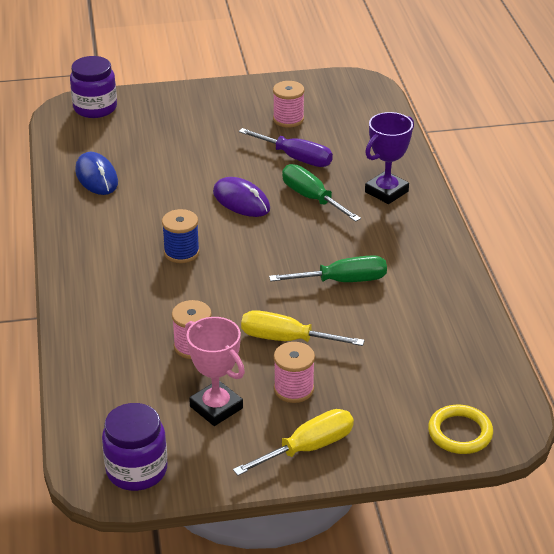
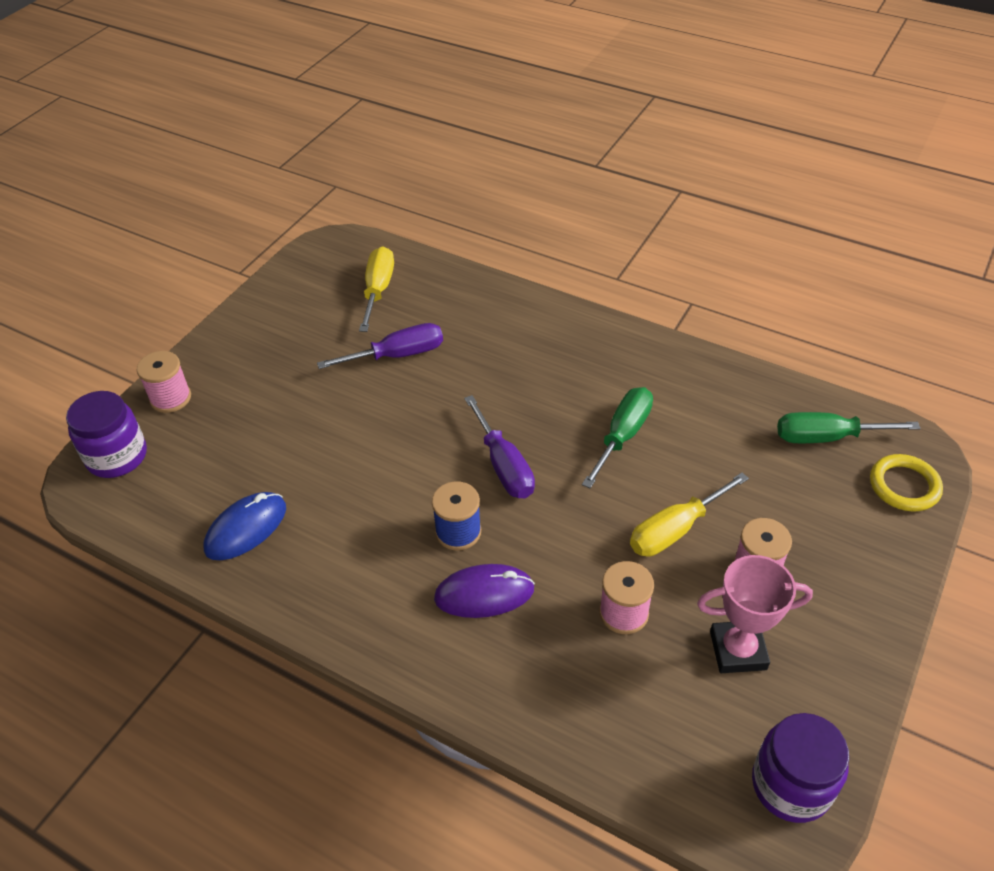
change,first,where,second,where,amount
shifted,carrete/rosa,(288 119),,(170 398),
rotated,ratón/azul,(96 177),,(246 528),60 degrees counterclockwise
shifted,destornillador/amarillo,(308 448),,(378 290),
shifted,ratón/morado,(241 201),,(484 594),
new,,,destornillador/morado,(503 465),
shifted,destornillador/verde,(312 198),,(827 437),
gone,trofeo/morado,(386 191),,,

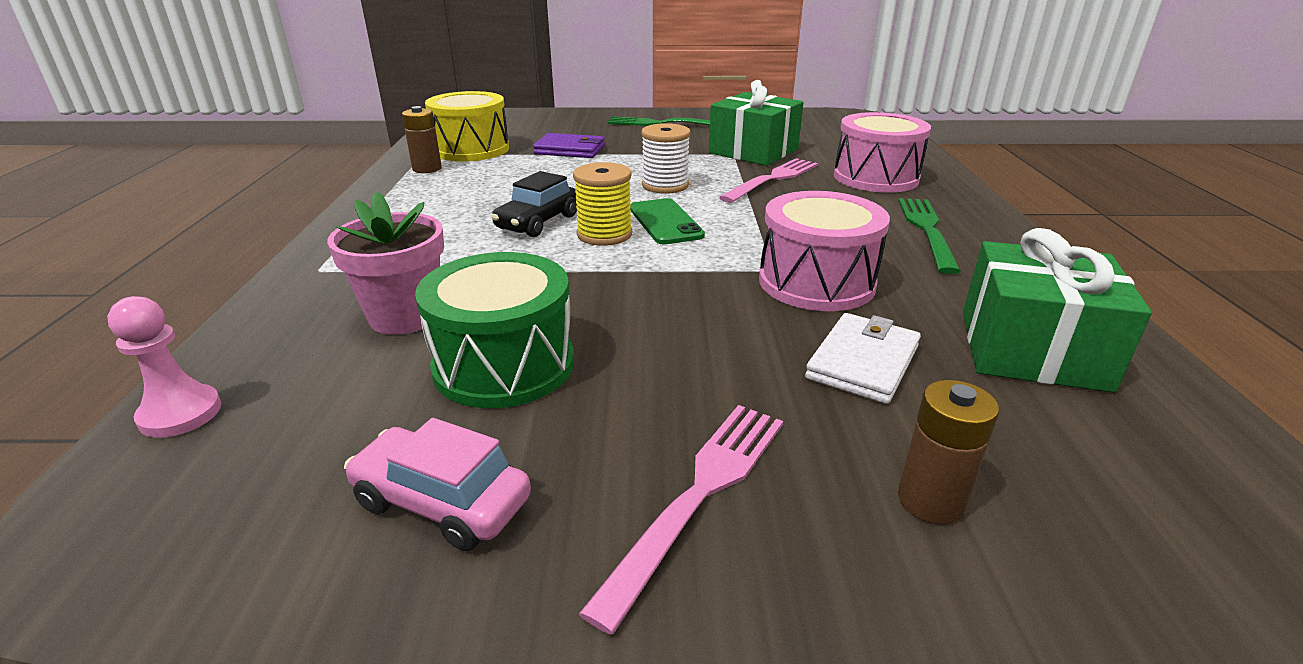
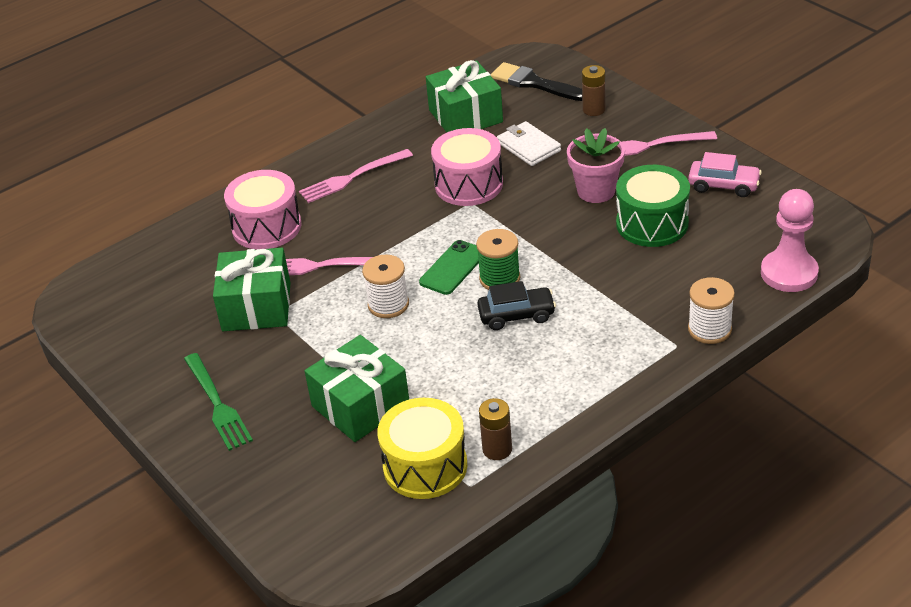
change,first,where,second,where,amount
repainted,tenedor/verde,(926 230),tenedor/rosa,(352 178),
swapped,cartera/morado,(570 150),regalo/verde,(360 405),
repainted,carrete/amarillo,(604 234),carrete/verde,(499 279),
new,,,pincel/negro,(534 83),
rotated,cartera/blanco,(863 362),,(528 147),60 degrees clockwise
shifted,maceta/rosa,(404 316),,(596 191),
rotated,coche/rosa,(442 502),,(723 185),60 degrees counterclockwise
new,,,carrete/blanco,(709 329),
scaled,peón/rosa,(180 413),,(789 273),x1.59

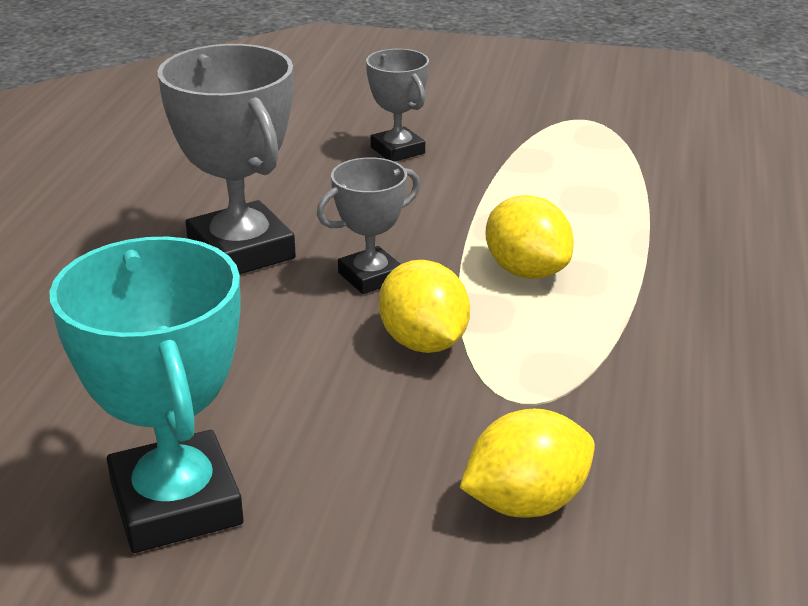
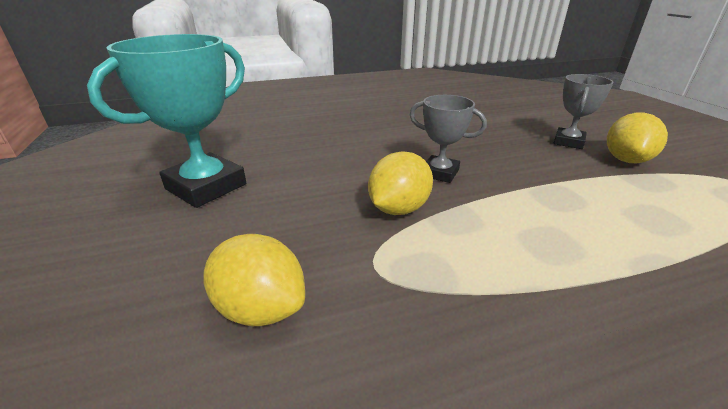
change,first,where,second,where,amount
shifted,limón/amarillo,(526 271),,(626 160),
gone,trofeo/gris,(241 251),,,

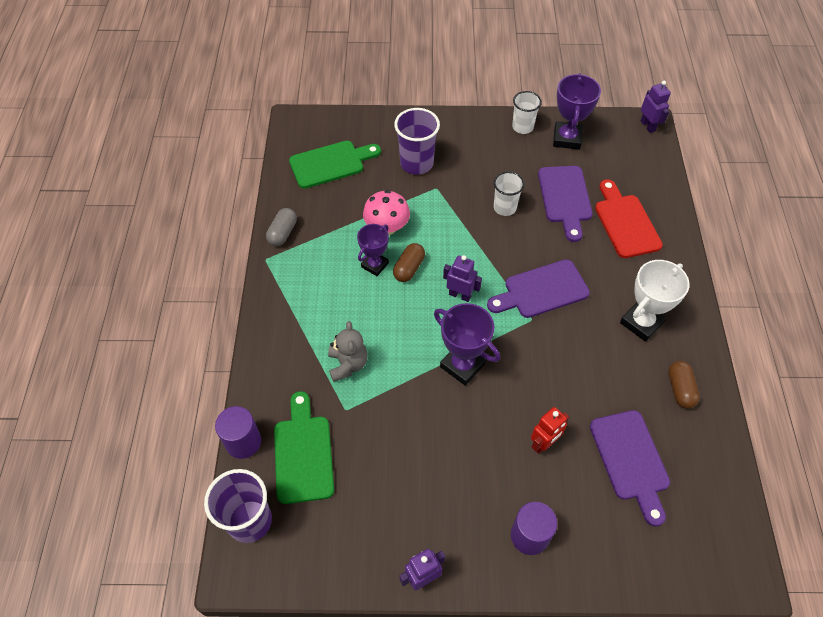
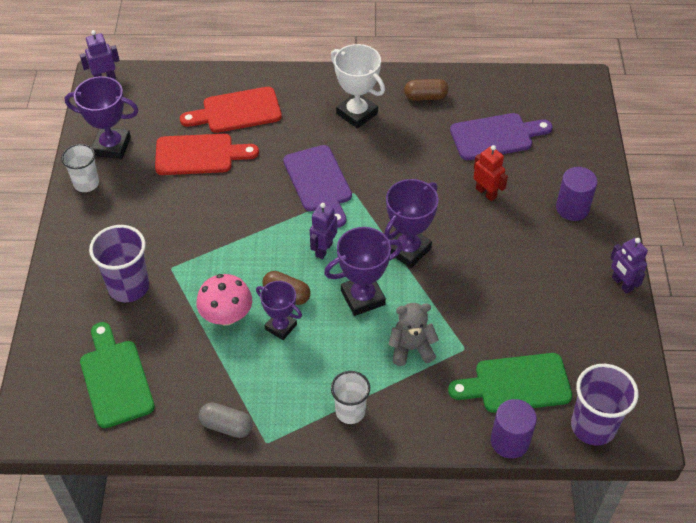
change,first,where,second,where,amount
repainted,tabla de cortar/morado,(565 198),tabla de cortar/rojo,(199 155),
new,,,trofeo/morado,(362 297),
shifted,vaso/blanco,(505 207),,(350 411),

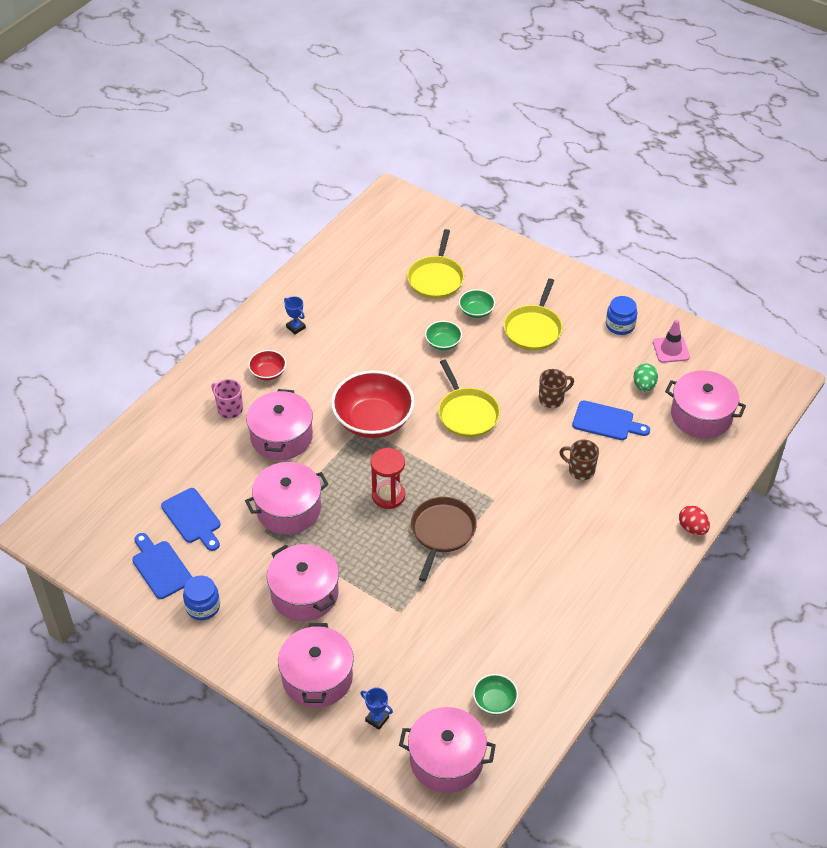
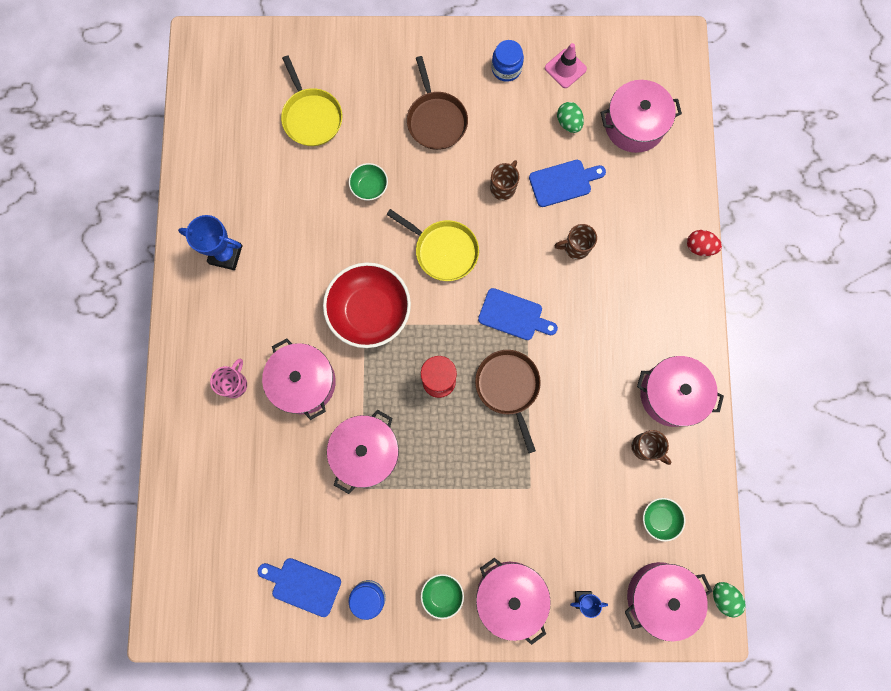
change,first,where,second,where,amount
scaled,trofeo/azul,(296 327),,(226 254),x1.79
rotated,taza/rosa,(229 409),,(235 383),105 degrees clockwise
repainted,sartén/amarillo,(533 329),sartén/marrón,(436 120),
shifted,cuenco/verde,(476 311),,(442 594),
shifted,tabla de cortar/azul,(193 518),,(514 315),
new,,,taza/marrón,(645 447),
shifted,olla/rosa,(304 593),,(671 394),
new,,,huevo/verde,(723 597),
gone,cuenco/rojo,(268 373),,,

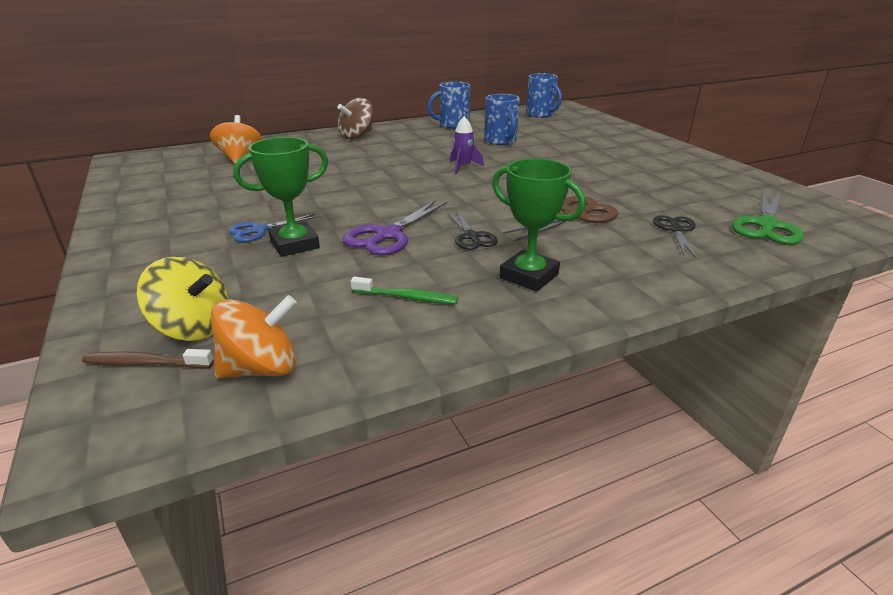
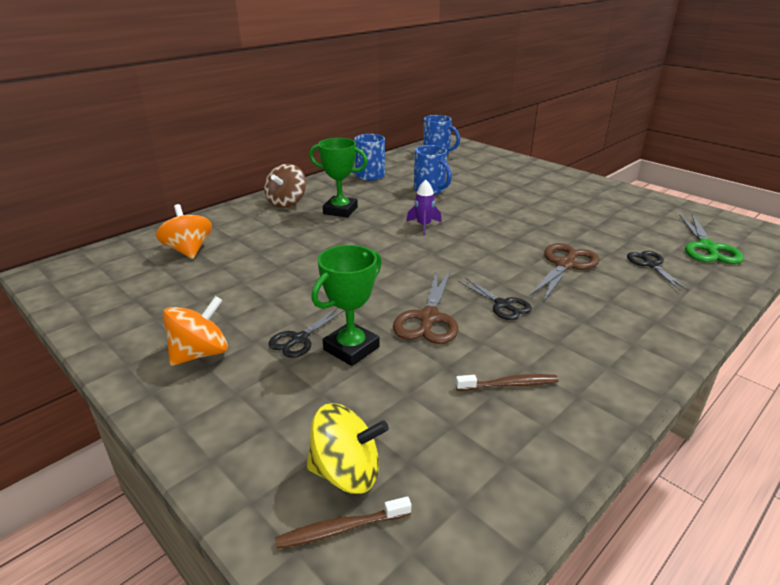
change,first,where,second,where,amount
shifted,peonza/naranja,(261 368),,(200 353),
repainted,tijeras/azul,(259 230),tijeras/negro,(299 339),
shifted,trofeo/verde,(529 276),,(340 210),
repainted,tijeras/morado,(388 235),tijeras/marrón,(428 318),
repainted,cepillo de dientes/verde,(407 297),cepillo de dientes/marrón,(509 384),

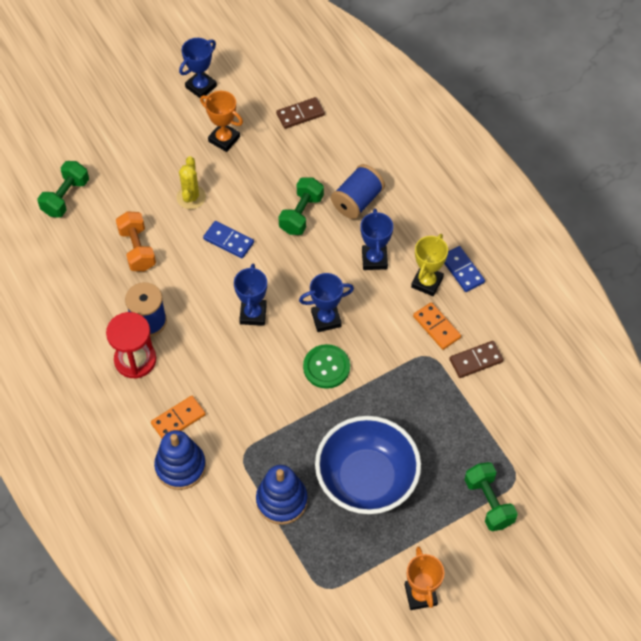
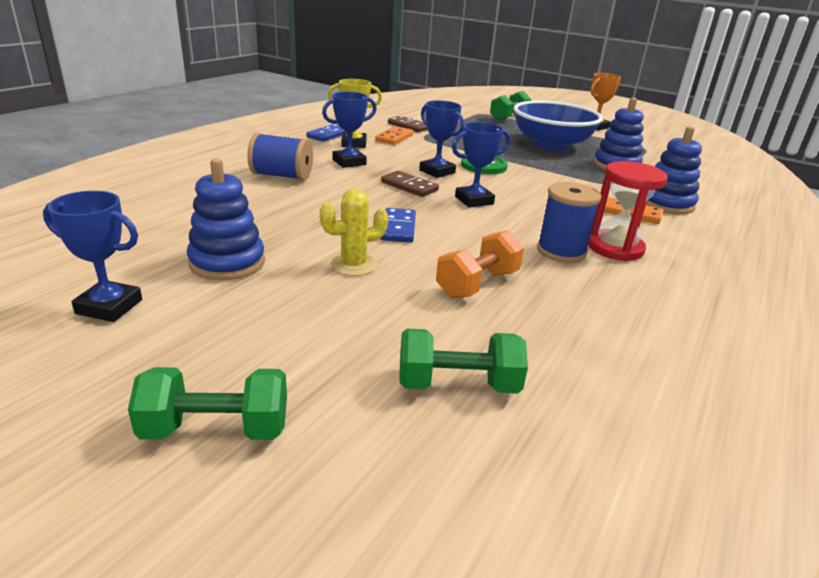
change,first,where,second,where,amount
shifted,mancuerna/verde,(301 214),,(216 429),
swapped,trofeo/naranja,(224 139),juguete apilable/azul,(227 262),
shifted,ficha de dominó/marrón,(300 114),,(409 186),

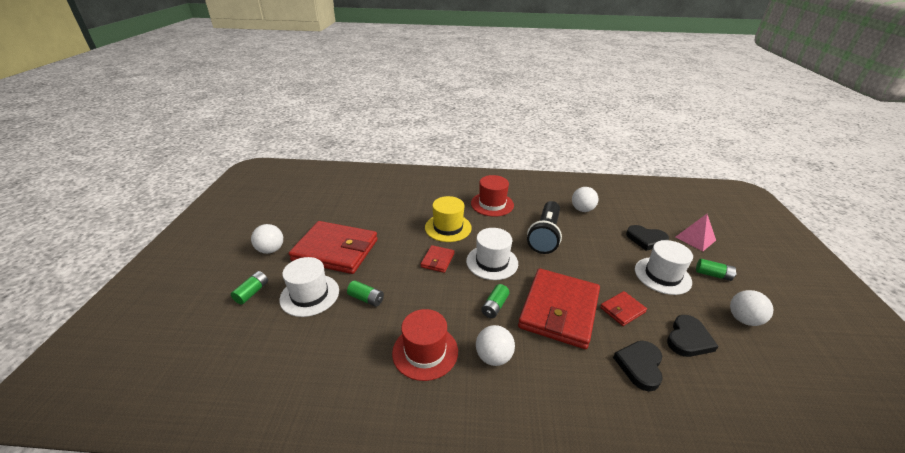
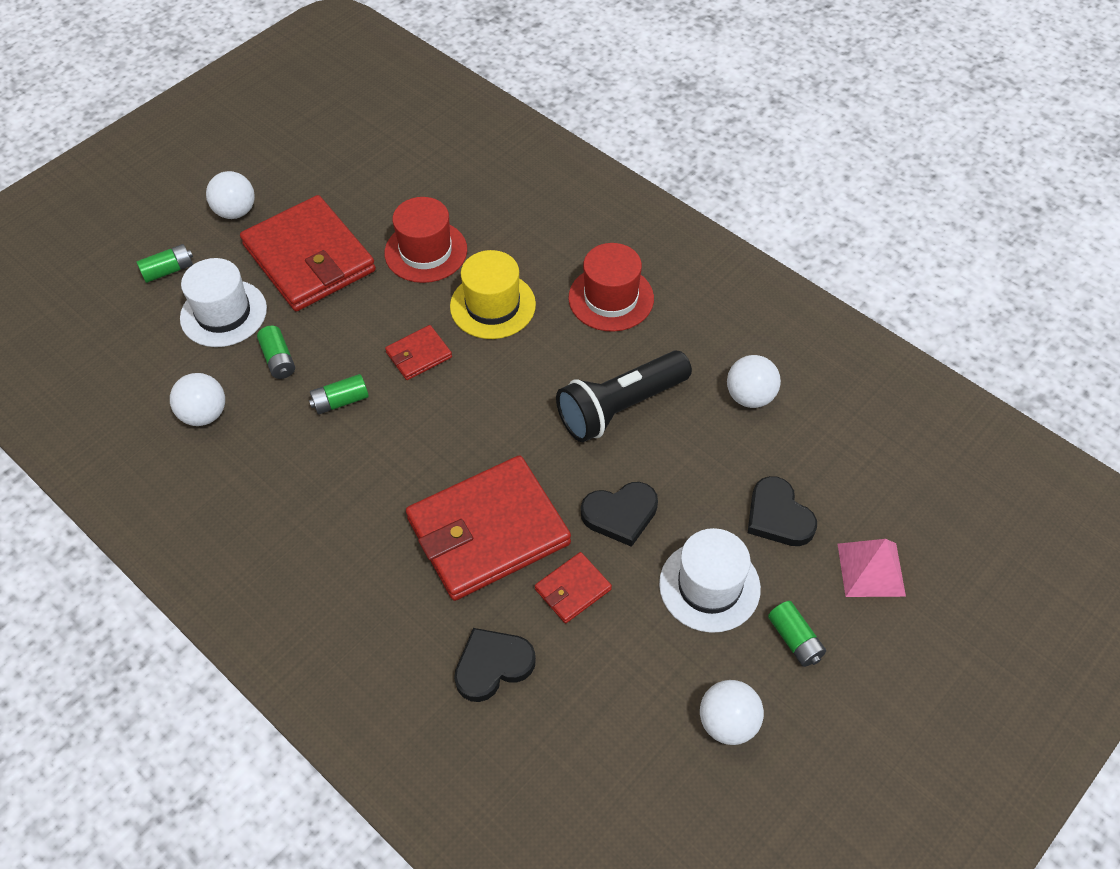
change,first,where,second,where,amount
shifted,pelota/blanco,(493 357),,(204 414),
shifted,pila/verde,(495 306),,(340 401),
shifted,sombrero/rojo,(425 352),,(426 251),
rotated,cartera/rojo,(622 310),,(573 589),45 degrees counterclockwise
shifted,corazón/negro,(688 339),,(620 514),
gone,sombrero/blanco,(492 262),,,

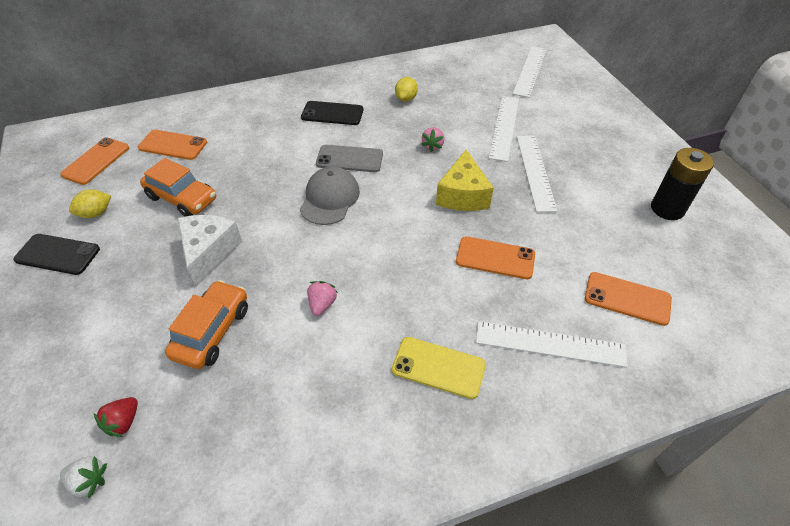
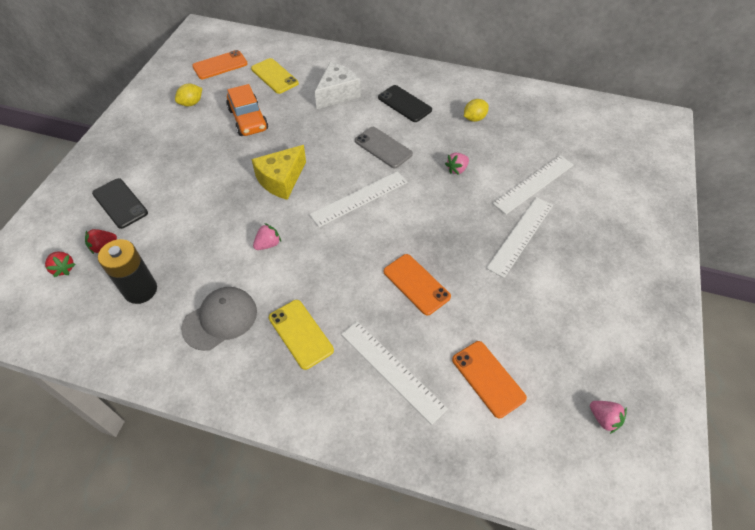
change,first,where,second,where,amount
repainted,fresa/blanco,(89 481),fresa/rojo,(63 268),
shifted,móvil/negro,(57 254),,(120 203),
shifted,pila/negro,(667 209),,(140 290),
rotated,limón/amarillo,(96 213),,(191 103),45 degrees counterclockwise
shifted,gorra/gris,(329 198),,(220 319),
repainted,móvil/naranja,(173 145),móvil/amarillo,(274 76),
shifted,queso/amarillo,(462 195),,(281 180),
shifted,regla/blanco,(530 71),,(359 198),
shifted,queso/blanco,(209 252),,(337 94),
new,,,fresa/rosa,(604 418),
gone,coche/naranja,(212 331),,,

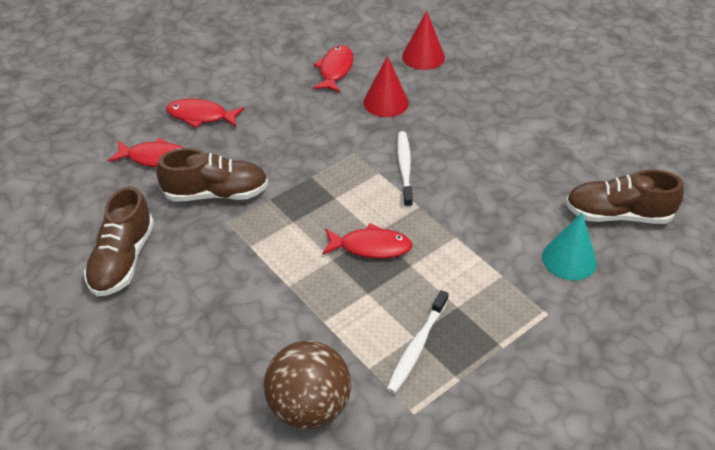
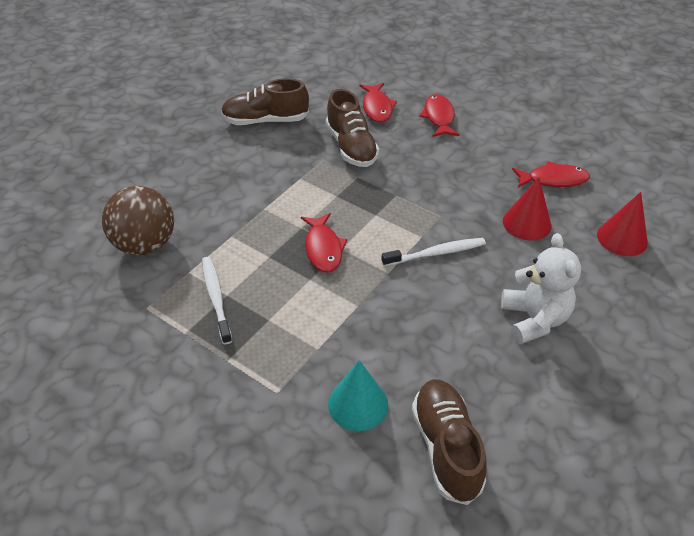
change,first,where,second,where,amount
rotated,cepillo de dientes/blanco,(417 346),,(216 298),60 degrees clockwise
new,,,osito/blanco,(534 319),

